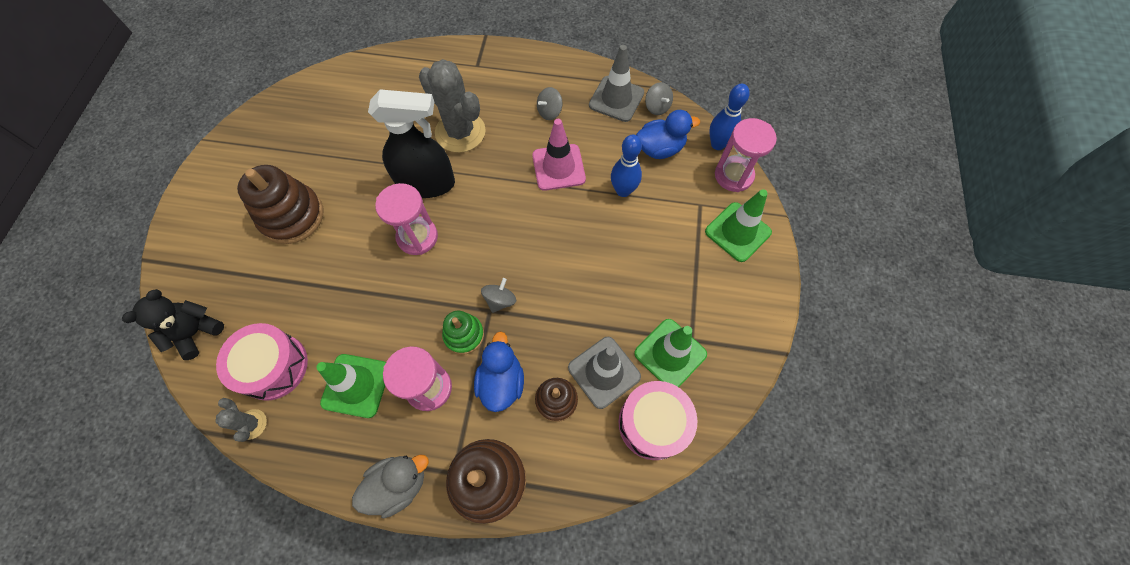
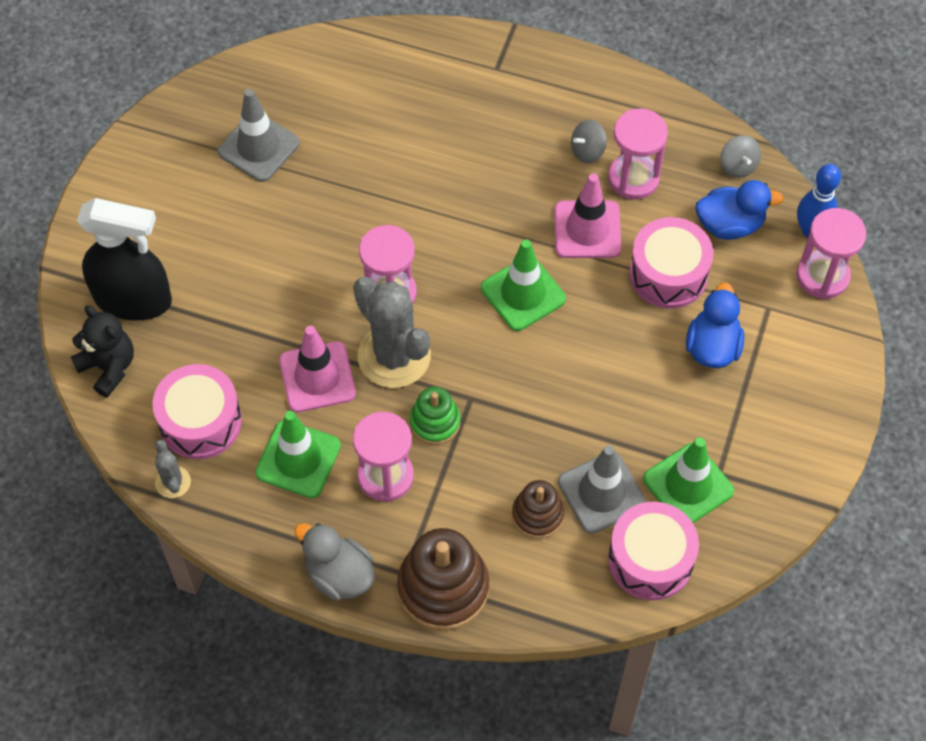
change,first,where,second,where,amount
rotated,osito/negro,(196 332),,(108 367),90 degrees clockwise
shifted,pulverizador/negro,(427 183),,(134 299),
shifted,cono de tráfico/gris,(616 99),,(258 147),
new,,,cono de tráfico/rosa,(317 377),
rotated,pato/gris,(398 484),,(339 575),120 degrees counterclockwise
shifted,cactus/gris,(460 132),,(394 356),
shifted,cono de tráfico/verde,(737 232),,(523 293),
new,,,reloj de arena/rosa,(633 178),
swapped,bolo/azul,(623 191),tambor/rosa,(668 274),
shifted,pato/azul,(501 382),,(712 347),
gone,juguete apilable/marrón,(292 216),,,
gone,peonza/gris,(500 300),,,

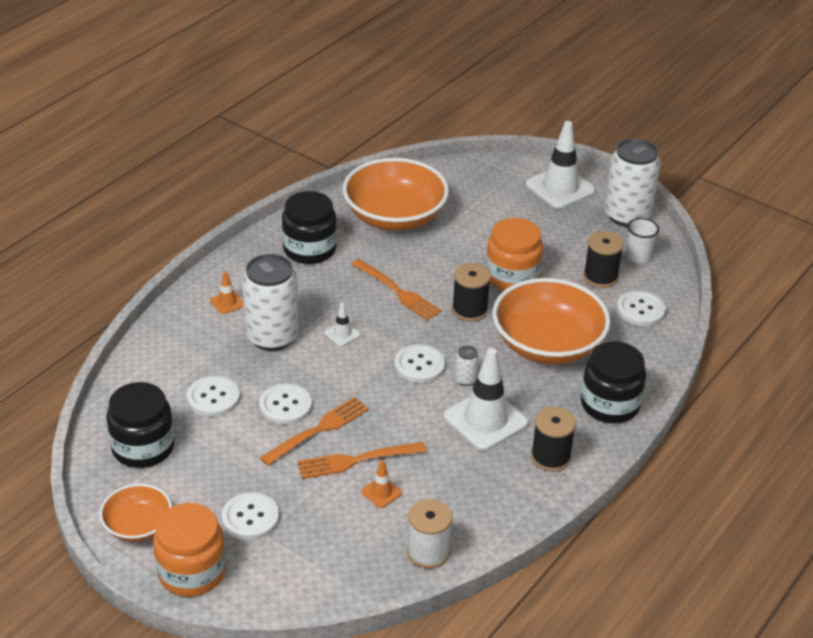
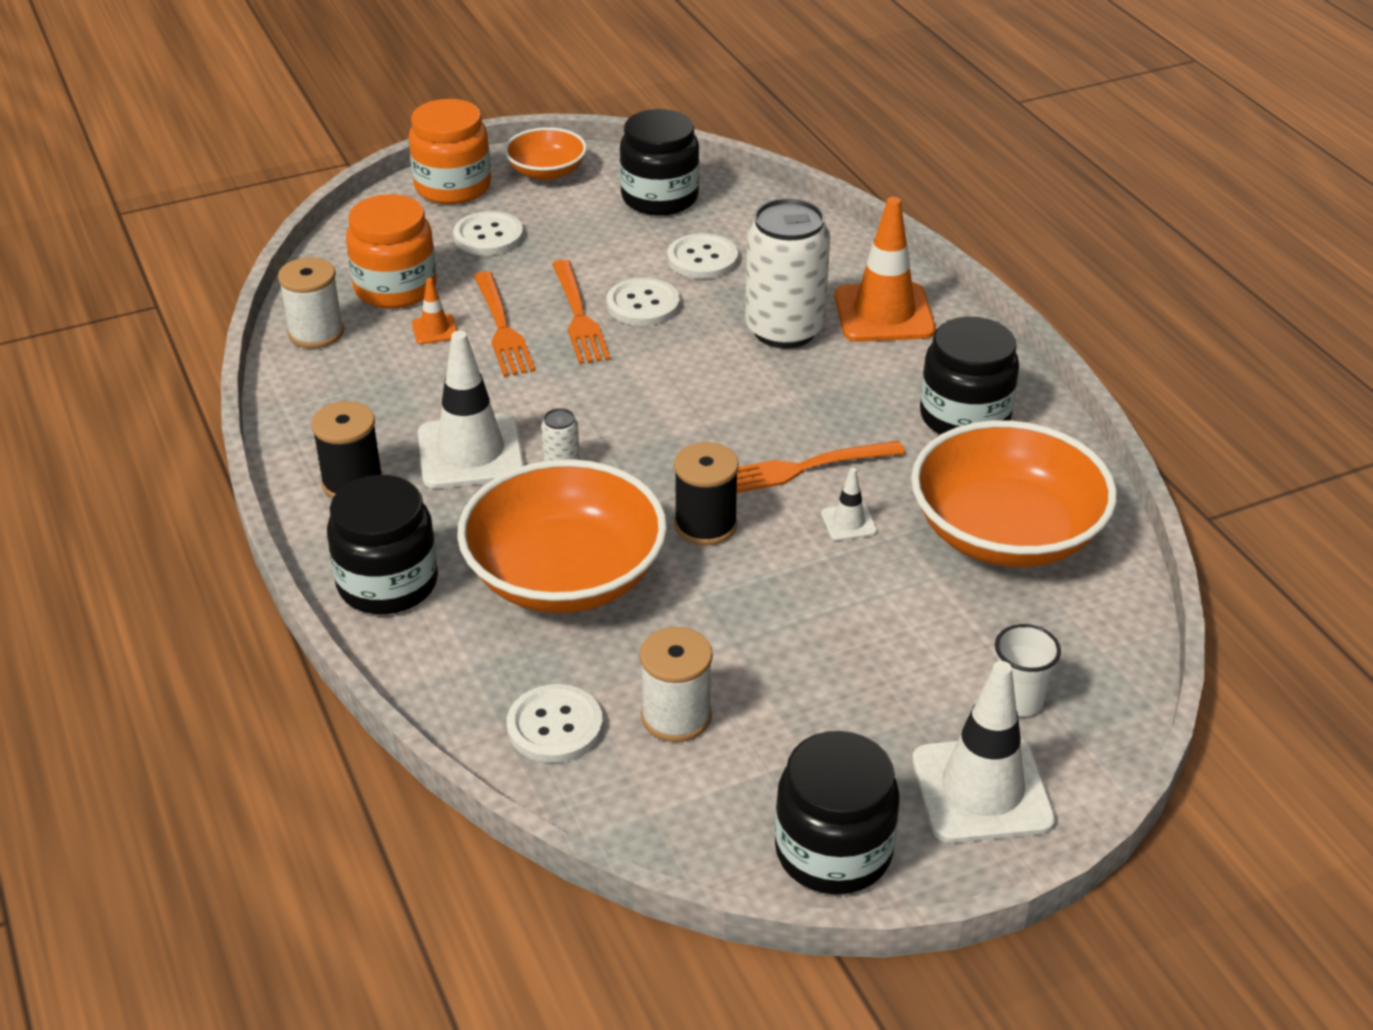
change,first,where,second,where,amount
shifted,tarro/naranja,(512 276),,(395 288),
rotated,tenedor/naranja,(356 460),,(502 328),150 degrees clockwise
repainted,carrete/negro,(600 277),carrete/blanco,(676 716),
swapped,lata/blanco,(627 215),tarro/negro,(833 851),
shifted,cono de tráfico/blanco,(342 334),,(848 522),
scaled,cono de tráfico/naranja,(227 303),,(884 313),x2.20
shifted,vaso/blanco,(638 257),,(1018 700),
gone,botón/blanco,(419 365),,,

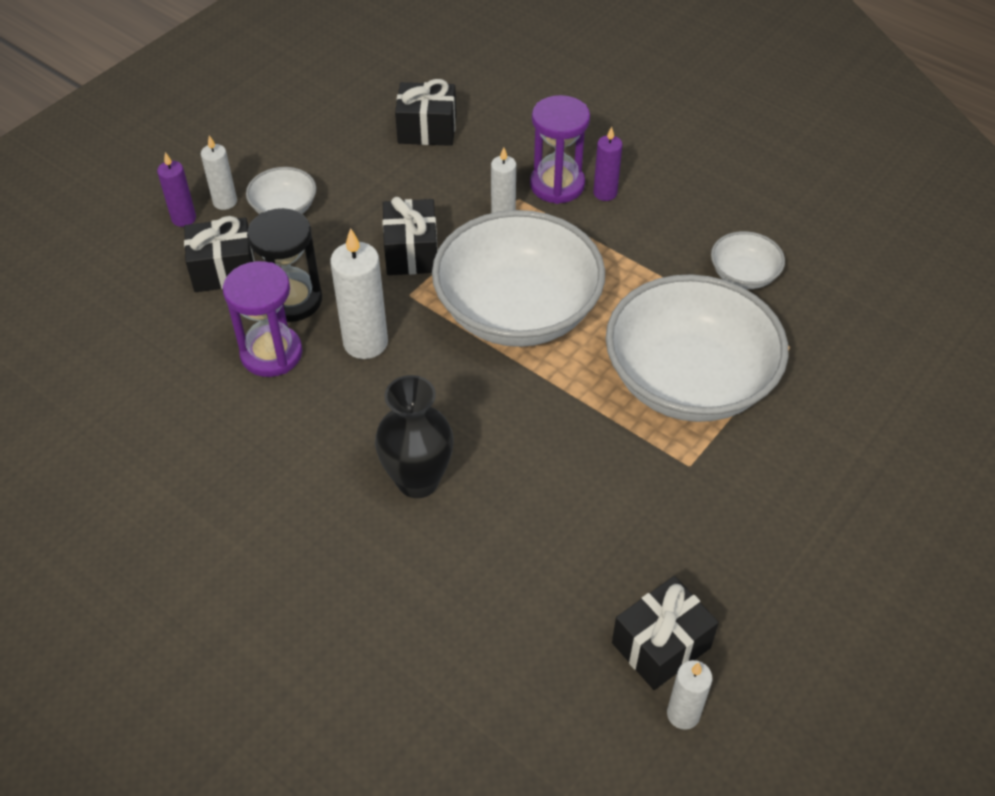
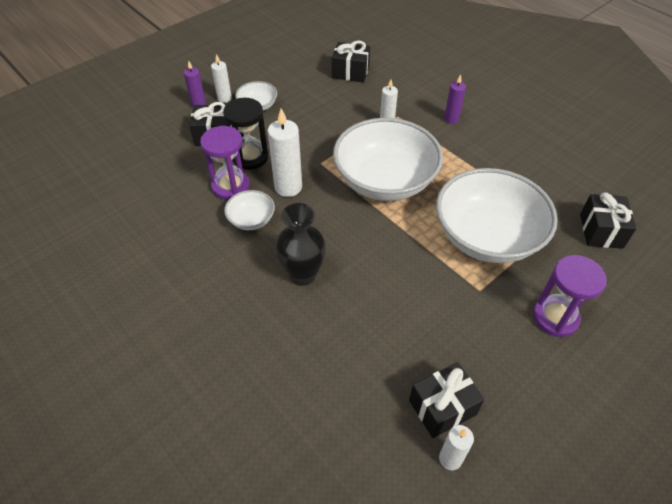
change,first,where,second,where,amount
shifted,cuenco/blanco,(743 275),,(251 220),
shifted,reloj de arena/morado,(557 185),,(555 317),
shifted,regalo/negro,(411 252),,(601 231),

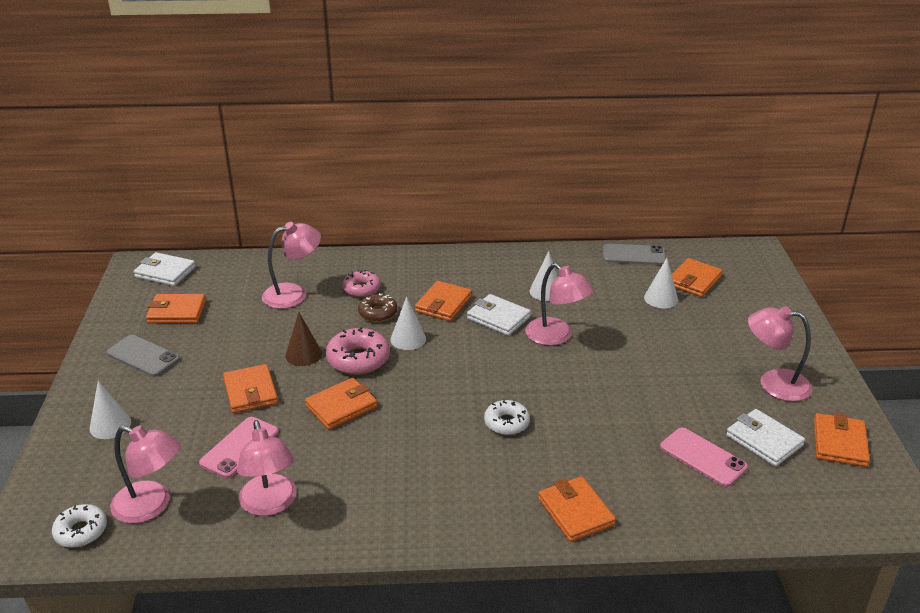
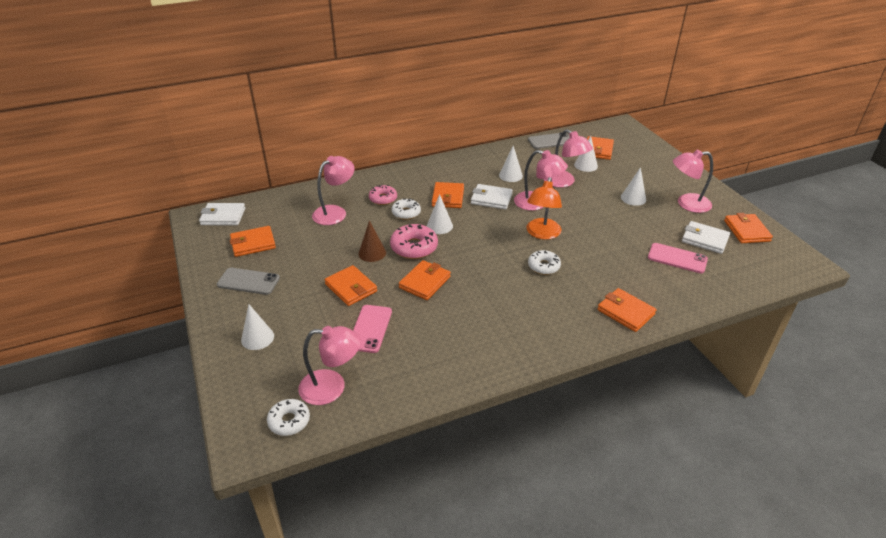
change,first,where,second,where,amount
repainted,rosquilla/marrón,(378 313),rosquilla/blanco,(406 213),
new,,,lámpara/naranja,(542 234),
shifted,lámpara/rosa,(270 504),,(564 182),
new,,,cono/blanco,(633 198),

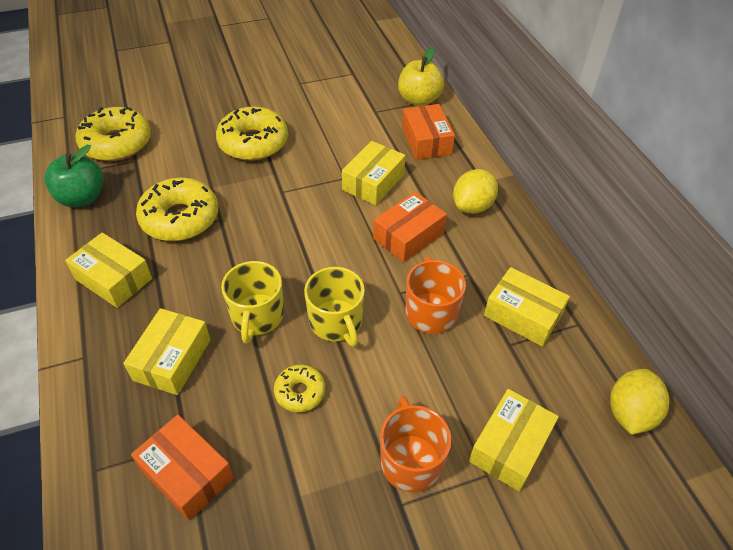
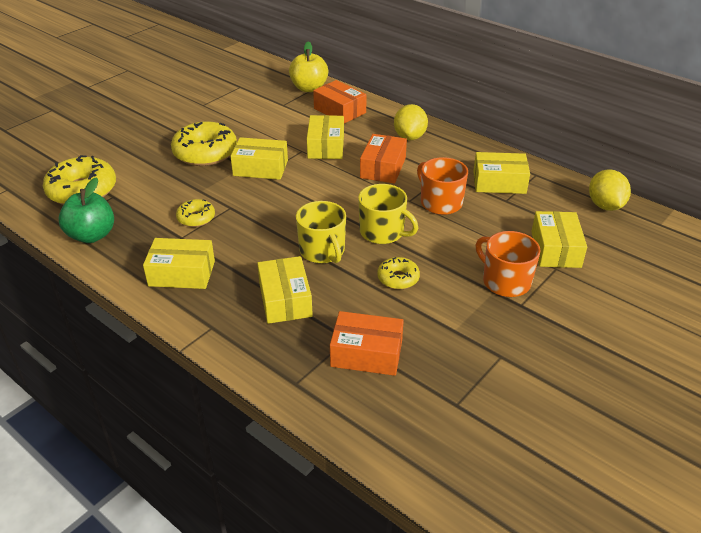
change,first,where,second,where,amount
scaled,rosquilla/amarillo,(180 218),,(196 218),x0.53
new,,,caja/amarillo,(260 168),

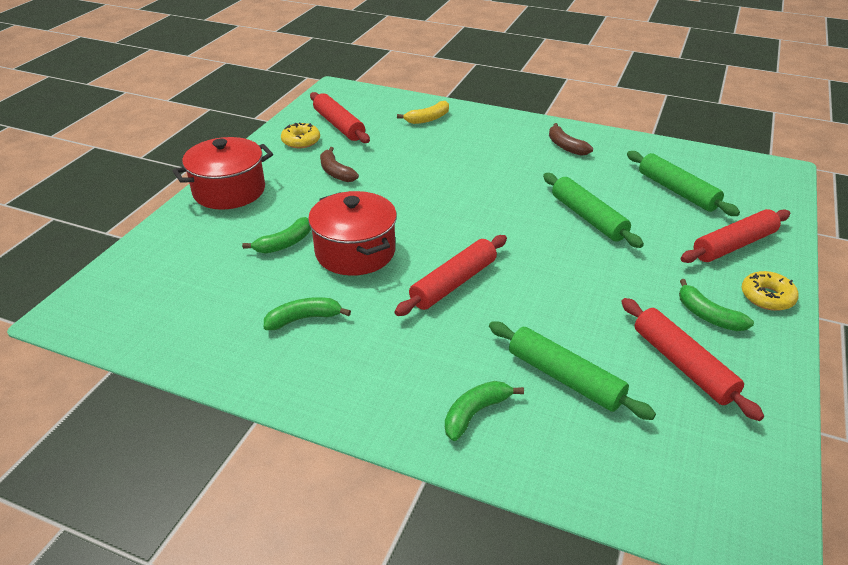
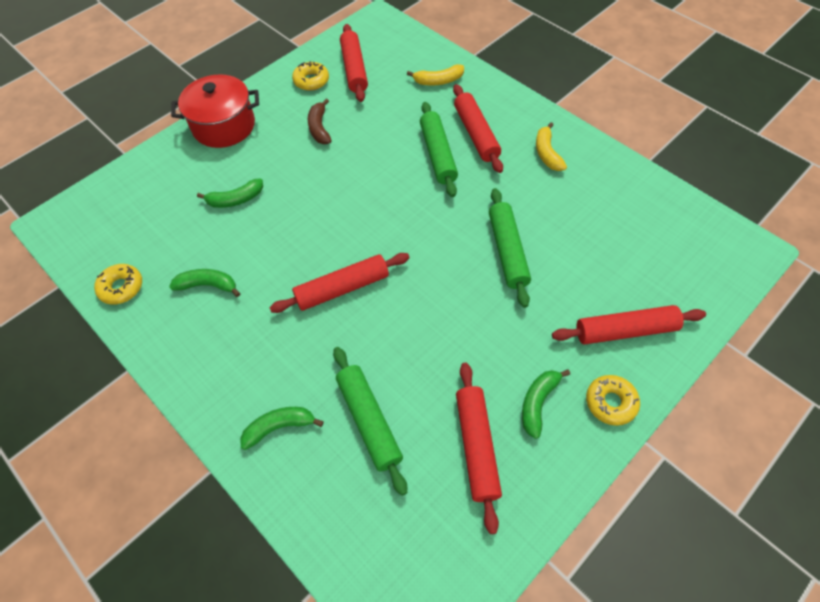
change,first,where,second,where,amount
new,,,rosquilla/amarillo,(121 287),
shifted,rodillo/verde,(677 191),,(438 154),
new,,,rodillo/rojo,(476 134),
rotated,plátano/verde,(707 316),,(538 403),45 degrees clockwise
repainted,plátano/marrón,(565 146),plátano/amarillo,(547 153),
gone,olla/rojo,(355 252),,,

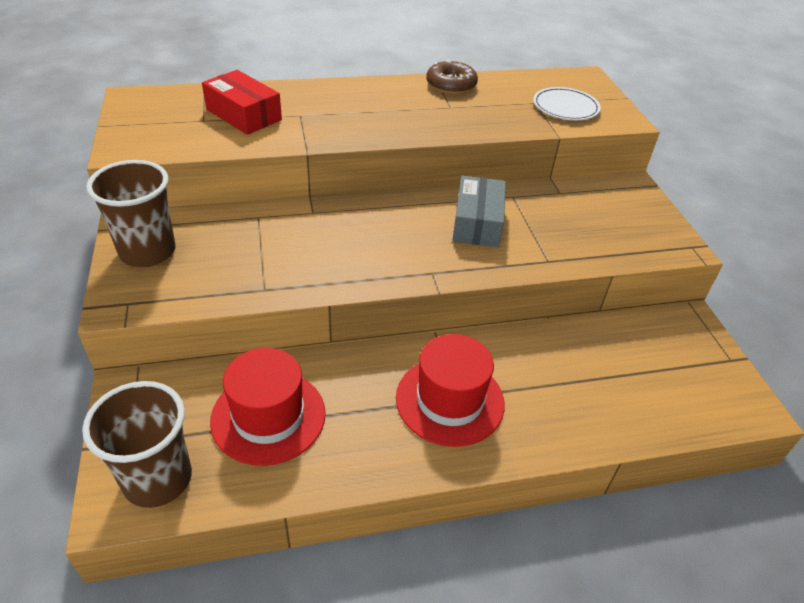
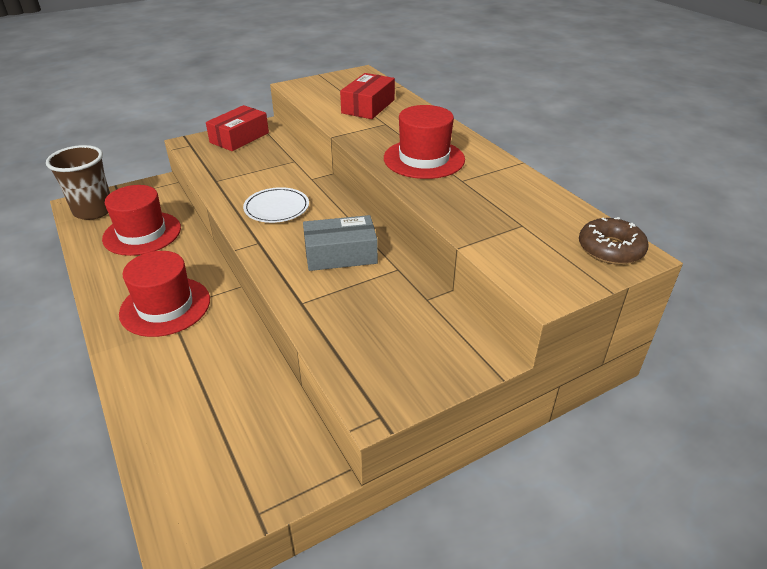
change,first,where,second,where,amount
swapped,vaso/marrón,(148 252),caja/rojo,(239 138),
shifted,plato/blanco,(565 107),,(276 208),
new,,,sombrero/rojo,(424 159),
shifted,rosquilla/marrón,(451 85),,(610 249),

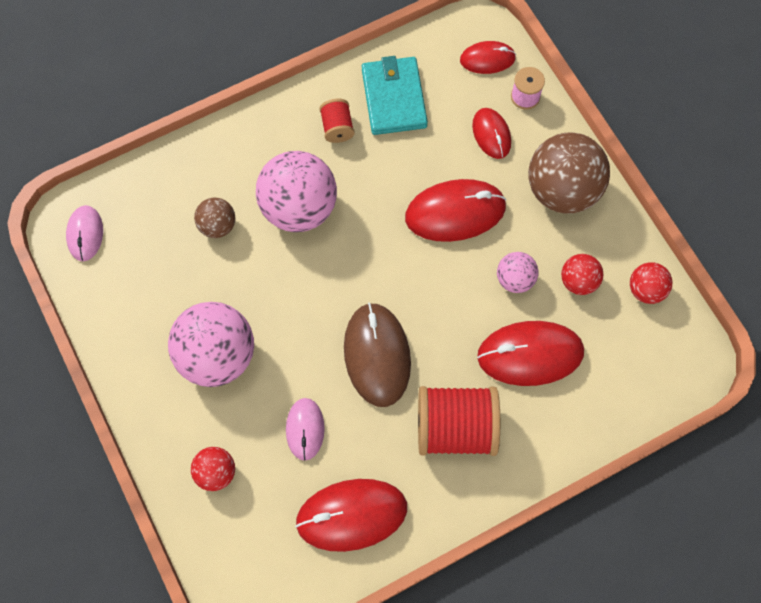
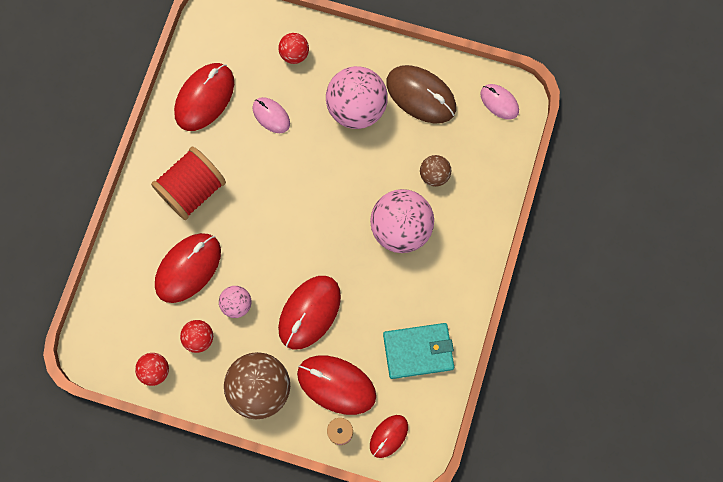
change,first,where,second,where,amount
scaled,ratón/rojo,(491 134),,(336 385),x1.74
rotated,cartera/turquesa,(394 98),,(418 351),45 degrees counterclockwise
shifted,ratón/marrón,(377 355),,(421 95),
gone,carrete/rojo,(337 127),,,

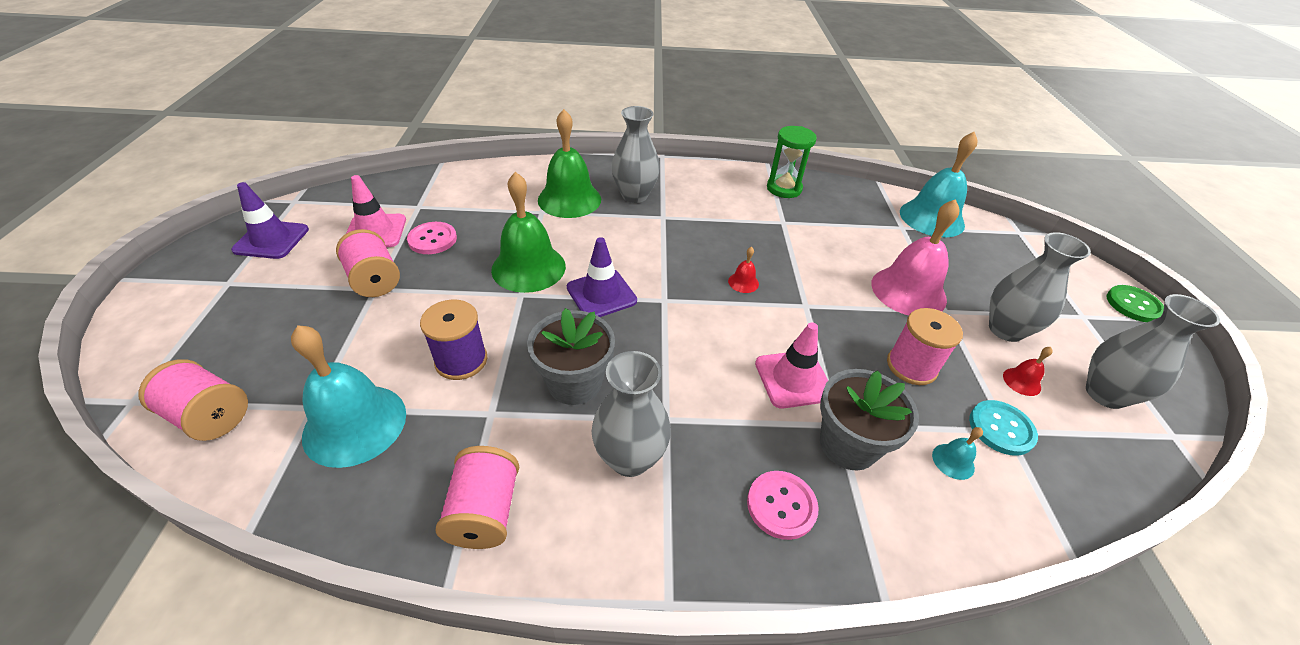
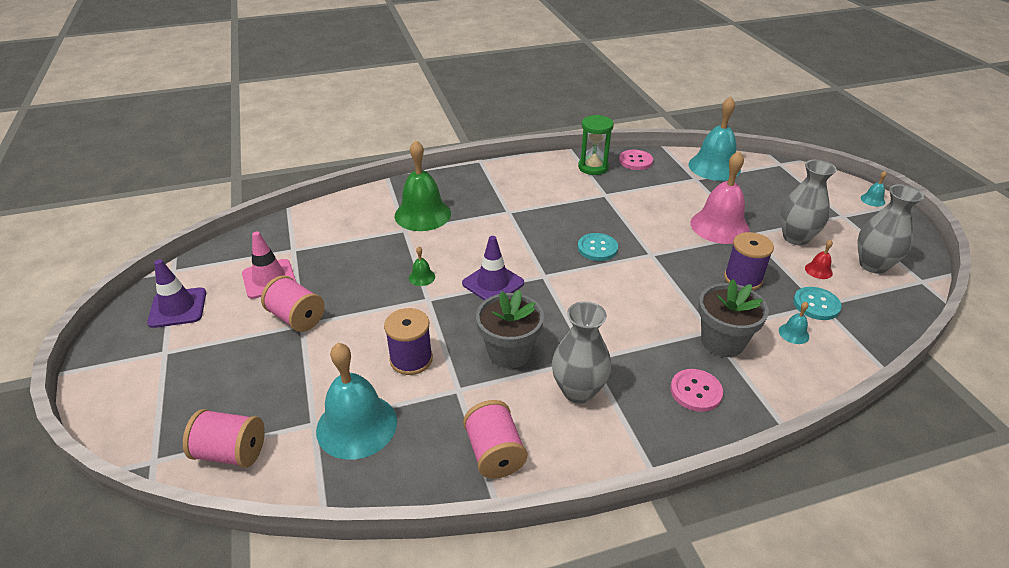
change,first,where,second,where,amount
scaled,campana/verde,(528 267),,(422 277),x0.42
swapped,campana/rojo,(743 282),botón/turquesa,(597 248),
shifted,botón/rosa,(432 239),,(635 161),
repainted,carrete/rosa,(911 366),carrete/morado,(743 279),
swapped,botón/verde,(1133 305),campana/turquesa,(872 200),
gone,florero/gris,(634 195),,,
gone,cono de tráfico/rosa,(793 379),,,

